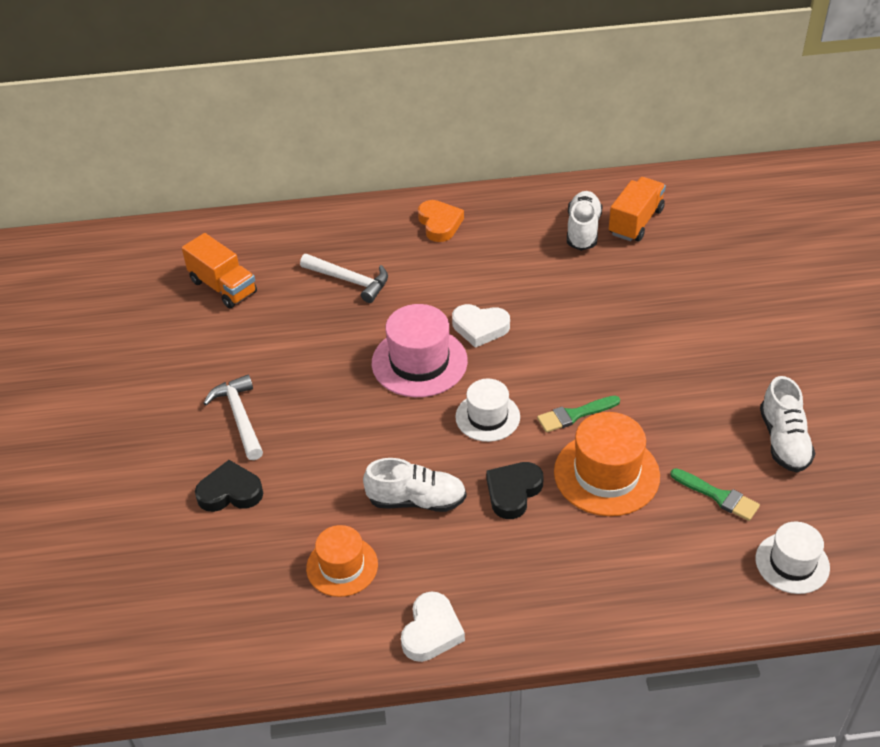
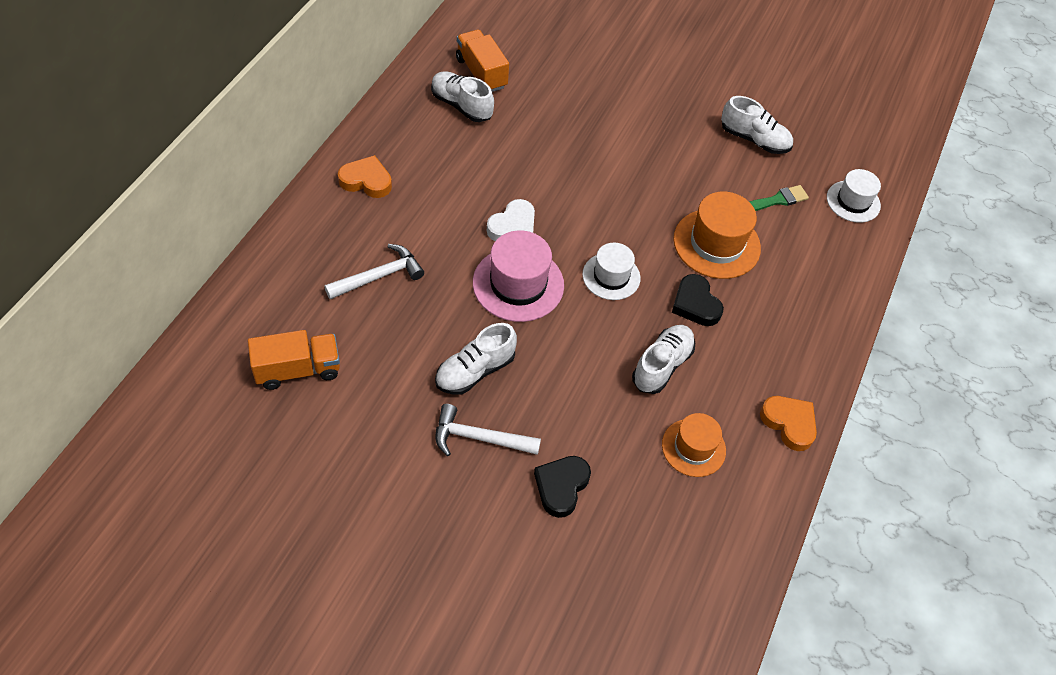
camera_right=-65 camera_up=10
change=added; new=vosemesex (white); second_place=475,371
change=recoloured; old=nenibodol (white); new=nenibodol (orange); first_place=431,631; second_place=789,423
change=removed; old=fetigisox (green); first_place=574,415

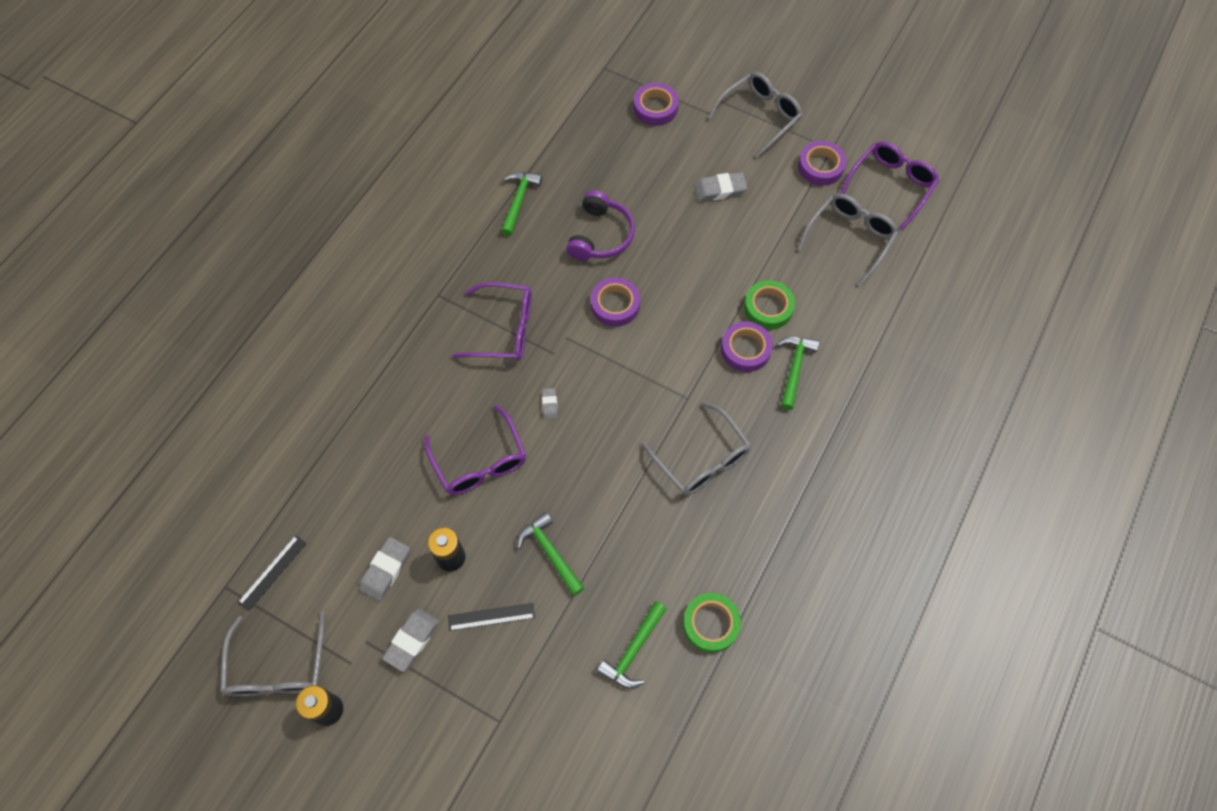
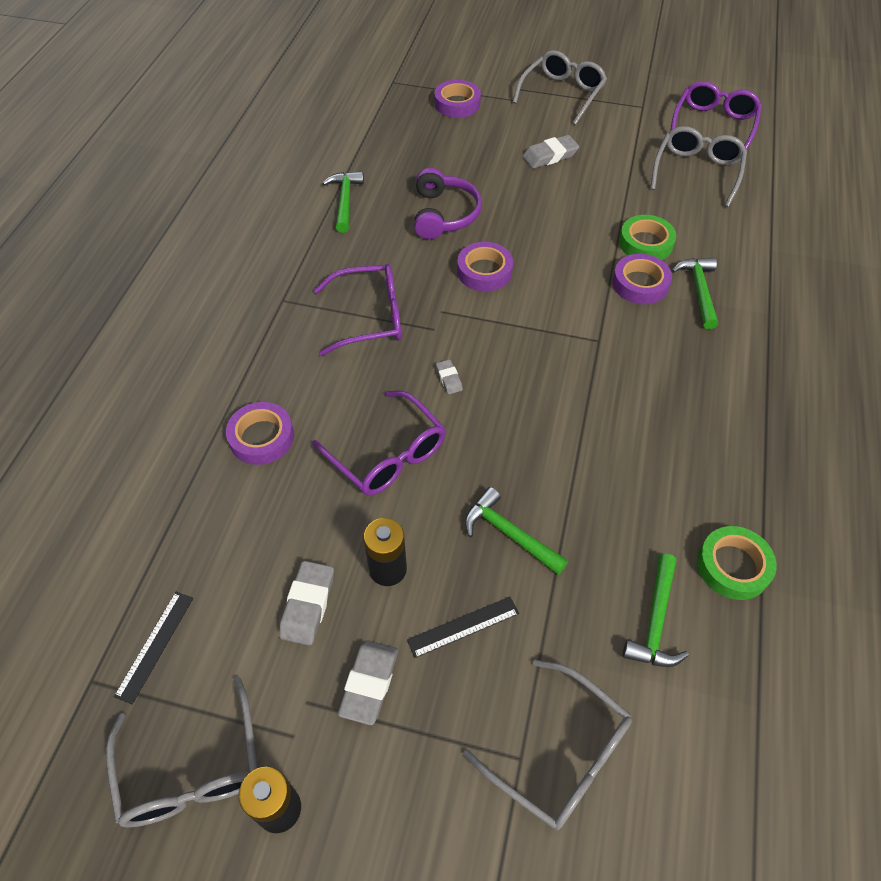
camera_right=-15 camera_up=-10
change=moved; old=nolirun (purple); first_place=820,166; second_place=261,437
change=moved; old=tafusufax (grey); first_place=700,458; second_place=558,753

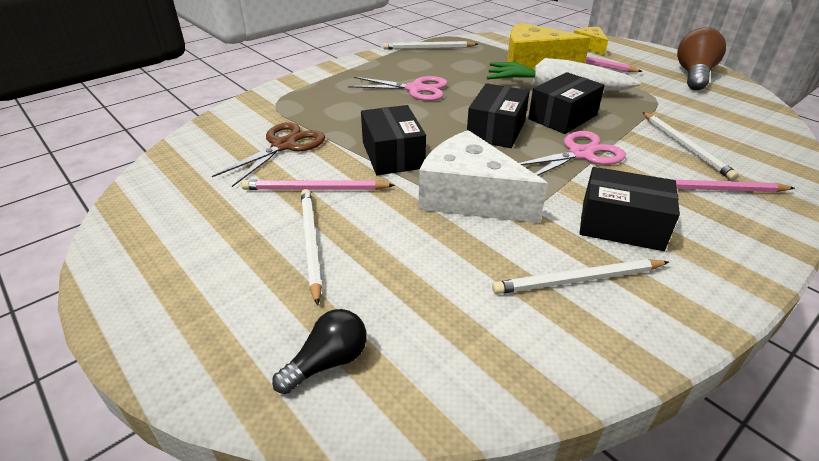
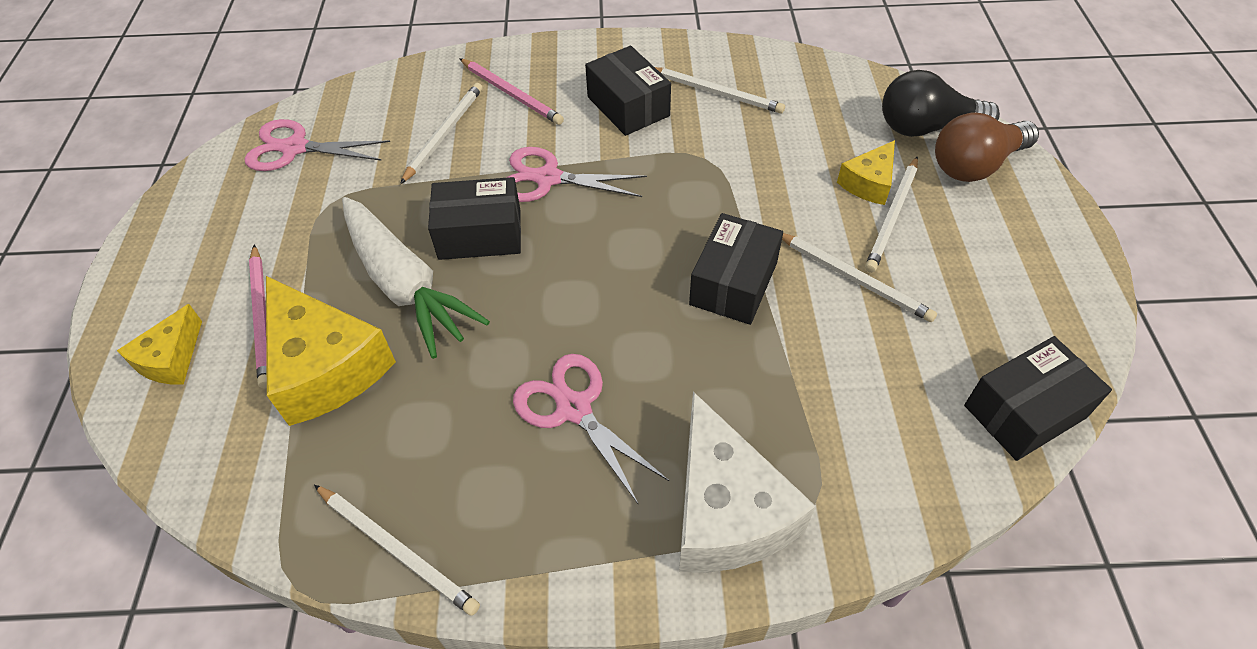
camera_right=-140 camera_up=15
change=added; new=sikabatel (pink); second_place=295,148
change=moved; old=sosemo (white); first_place=470,197; second_place=725,510
change=recoloured; old=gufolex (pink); new=gufolex (white); first_place=315,189; second_place=853,278
change=added; new=sosemo (yellow); second_place=869,183
change=resized; old=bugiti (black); first_place=327,362; second_place=926,128; factor=1.64
change=moved; old=bugiti (brown); first_place=694,75; second_place=975,165
change=moved; old=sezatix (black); first_place=496,130; second_place=1024,411
change=removed; old=sikabatel (brown); first_place=284,146

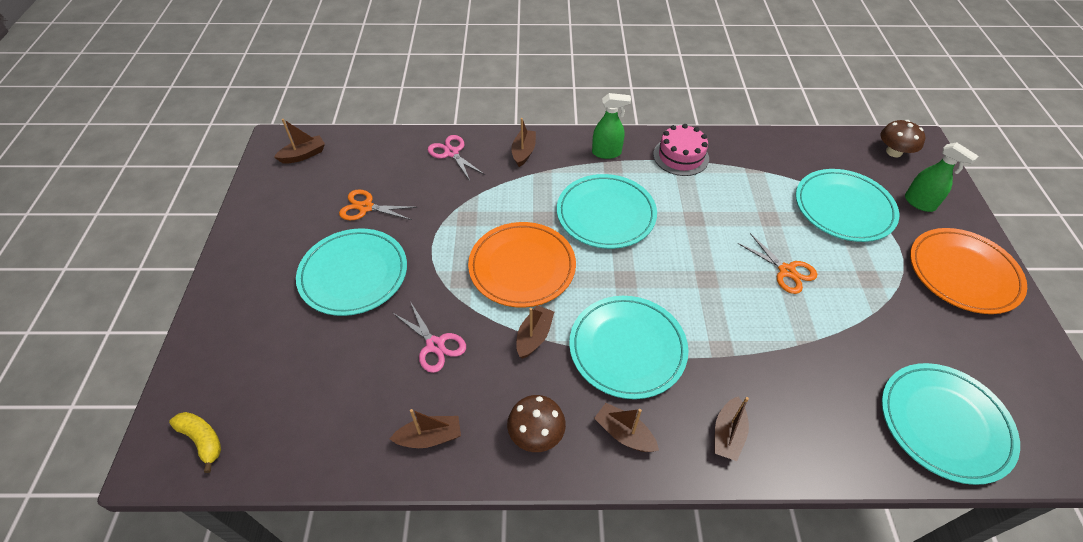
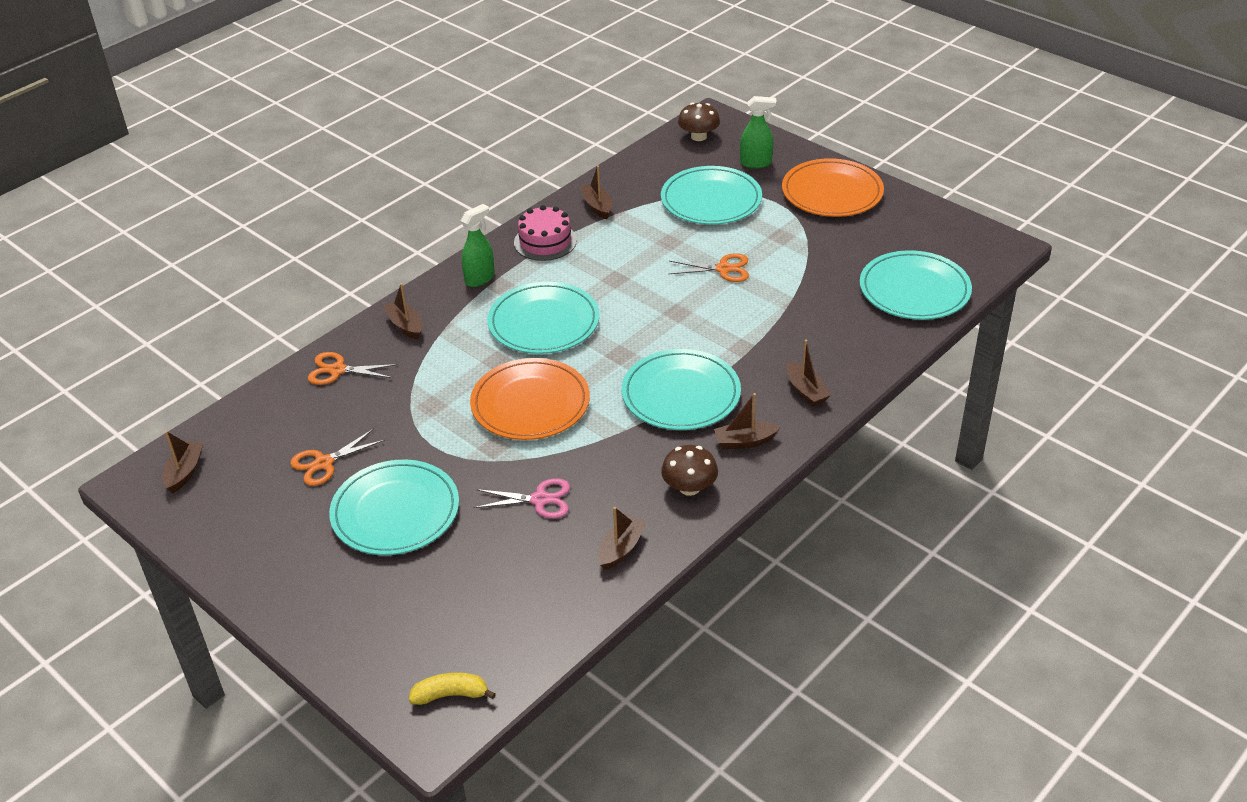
camera_right=-45 camera_up=-10
change=recoloured; old=sikabatel (pink); new=sikabatel (orange); first_place=451,153; second_place=337,370
change=moved; old=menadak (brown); first_place=534,336; second_place=597,206

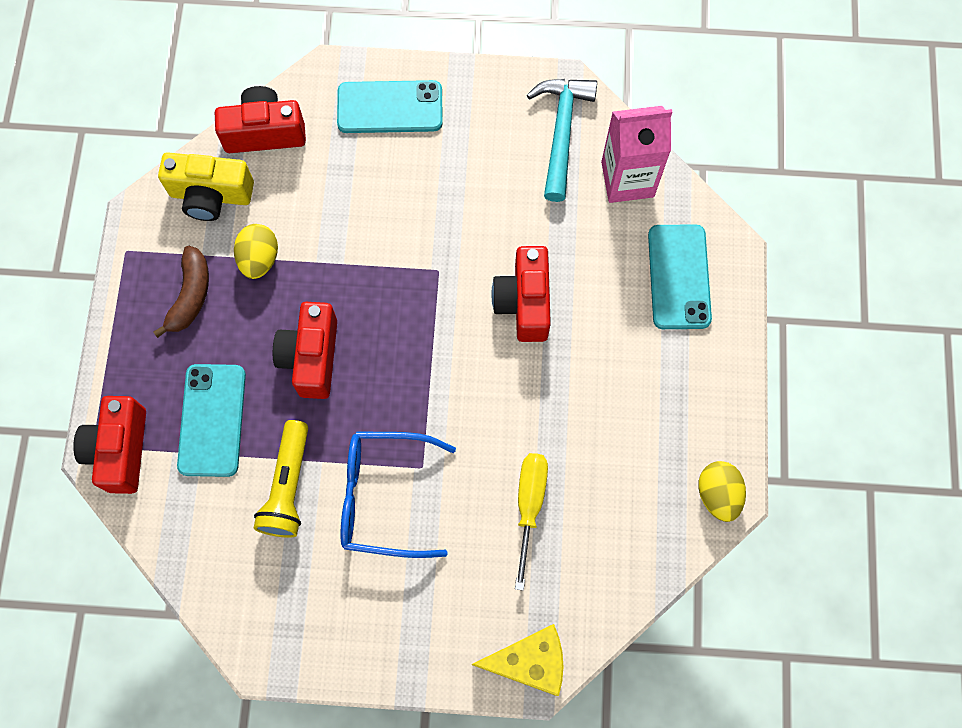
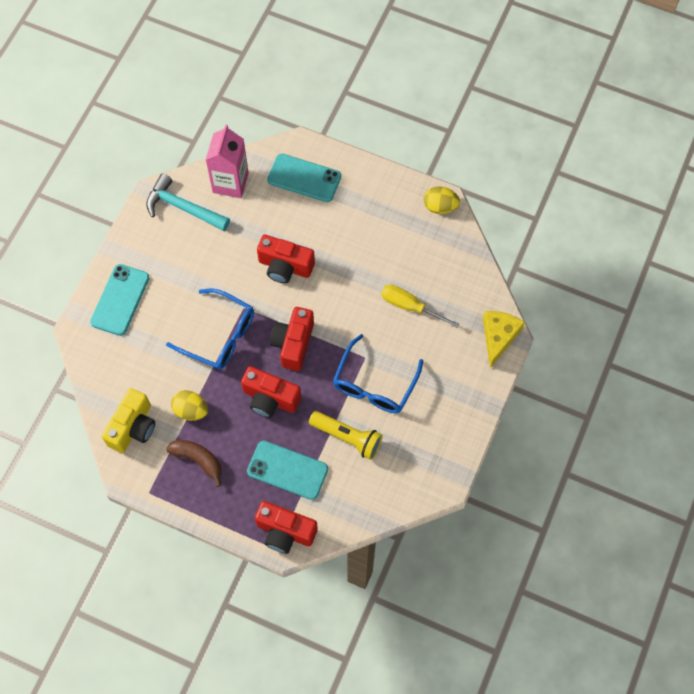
camera_right=-70 camera_up=-5
change=added; new=tafusufax (blue); second_place=219,335
change=moved; old=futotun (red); first_place=264,132; second_place=293,343

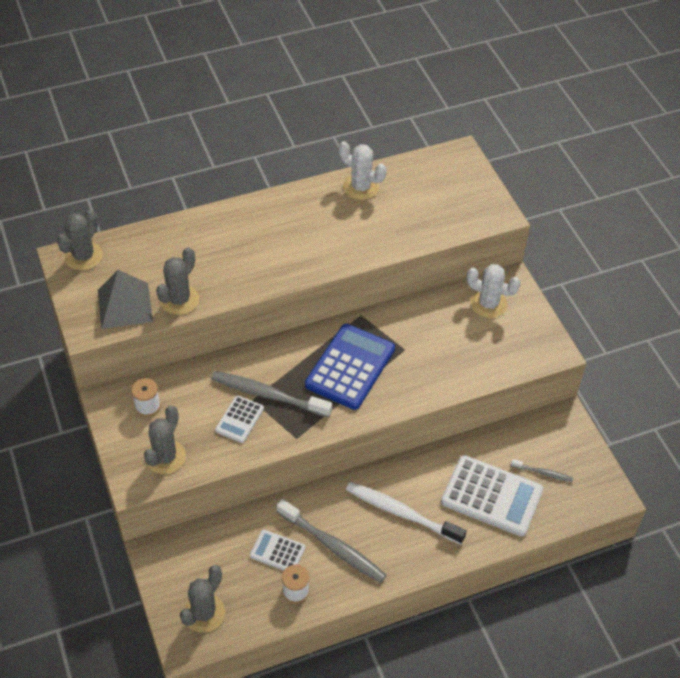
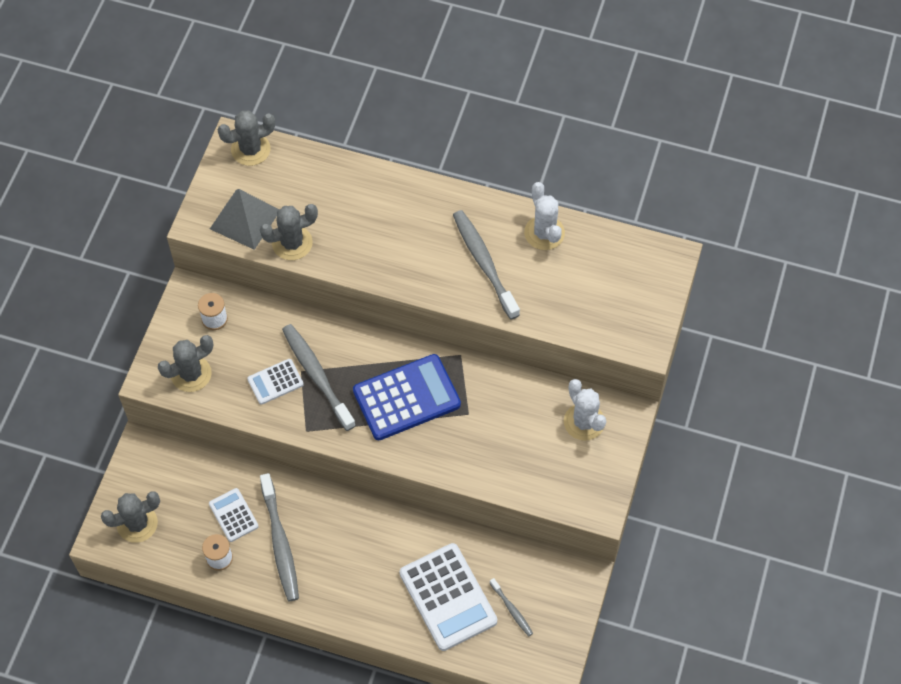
camera_right=40 camera_up=10
change=added; new=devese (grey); second_place=484,263
change=removed; old=devese (white); first_place=401,513

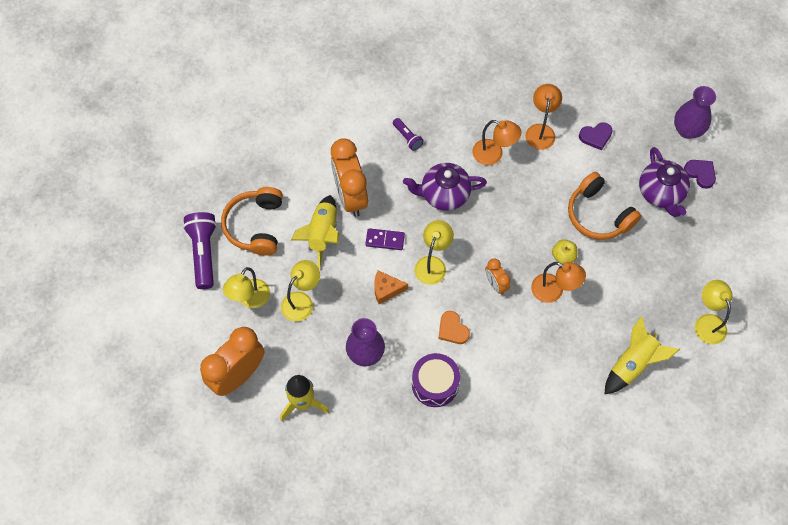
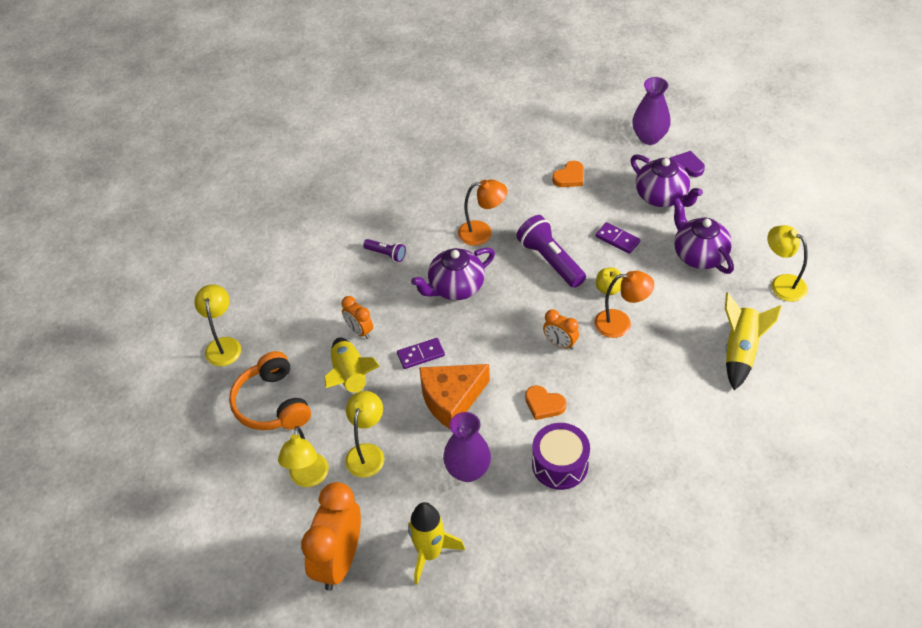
camera_right=-25 camera_up=-15
change=moved; old=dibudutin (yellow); first_place=432,264; second_place=223,345
change=resized; old=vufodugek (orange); first_place=350,196; second_place=359,331; factor=0.5
change=resized; old=sosemo (orange); first_place=386,289; second_place=451,399; factor=1.74
change=moved; old=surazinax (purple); first_place=203,253; second_place=550,261
change=recoloured; old=nenibodol (purple); new=nenibodol (orange); first_place=596,136; second_place=569,177
change=replaced; old=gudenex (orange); new=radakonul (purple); first_place=598,215; second_place=617,239
change=added; new=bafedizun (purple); second_place=699,255
change=removed; old=dibudutin (orange); first_place=540,131

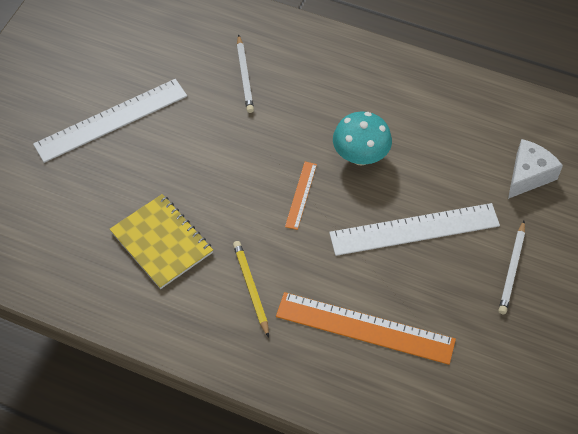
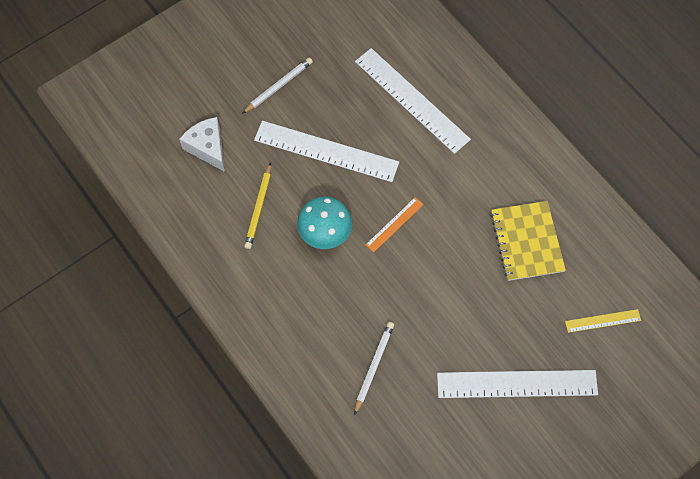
camera_right=-150 camera_up=10
change=turned; old=sosemo (white); first_place=528,175; second_place=207,147; degrees=75
change=moved; old=gufolex (yellow); first_place=251,288; second_place=259,208
change=recoloured; old=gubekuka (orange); new=gubekuka (white); first_place=365,328; second_place=412,100
change=added; new=gubekuka (yellow); second_place=602,320

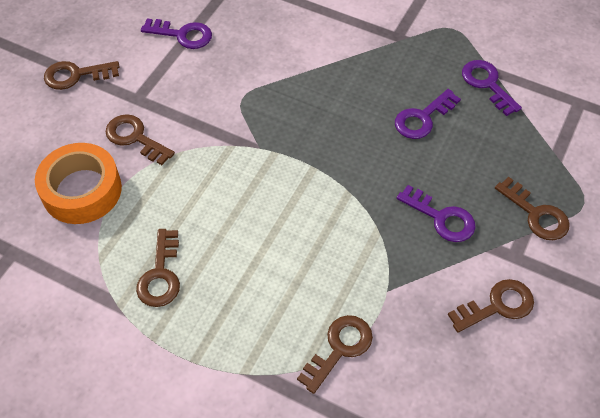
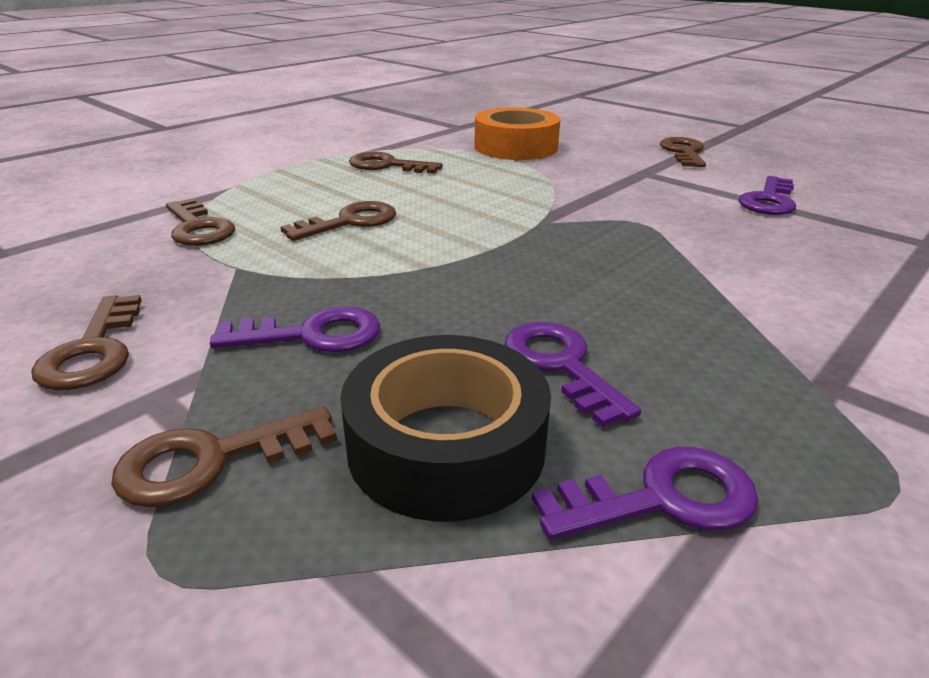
camera_right=105 camera_up=-25
change=turned; old=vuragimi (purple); first_place=441,218; second_place=312,335; degrees=-150
change=moved; old=vuragimi (brown); first_place=135,138; second_place=350,222
change=added; new=nolirun (black); second_place=446,445

